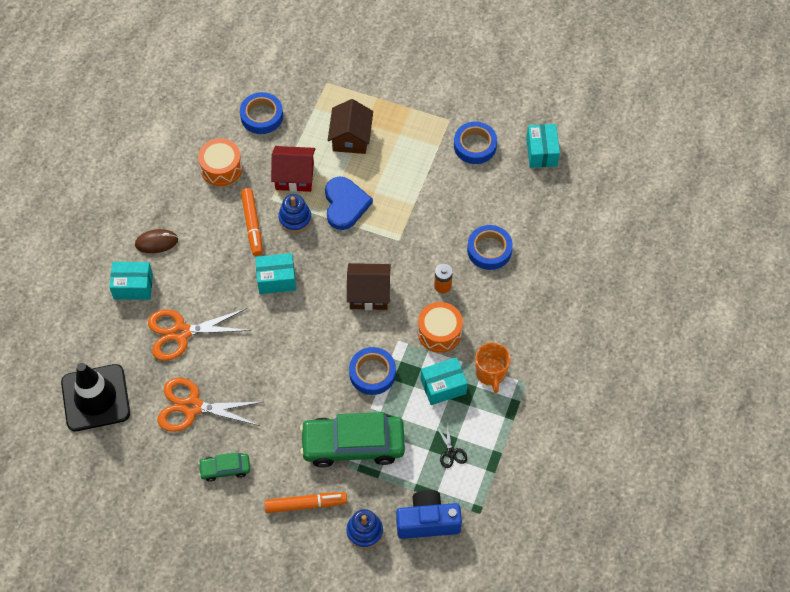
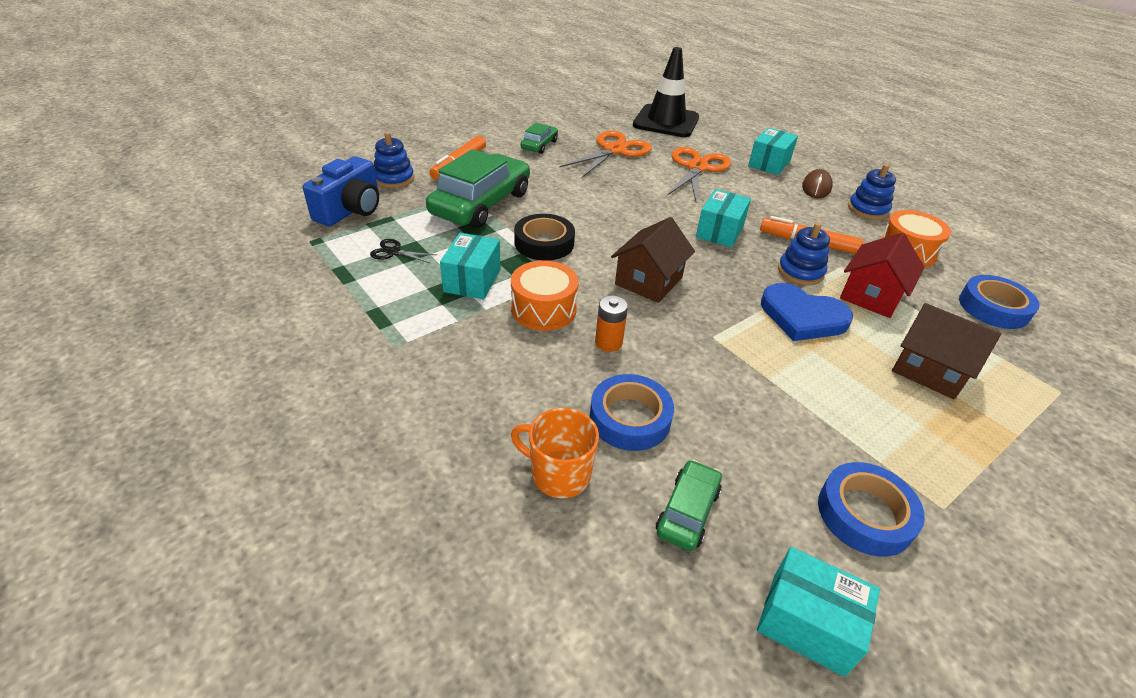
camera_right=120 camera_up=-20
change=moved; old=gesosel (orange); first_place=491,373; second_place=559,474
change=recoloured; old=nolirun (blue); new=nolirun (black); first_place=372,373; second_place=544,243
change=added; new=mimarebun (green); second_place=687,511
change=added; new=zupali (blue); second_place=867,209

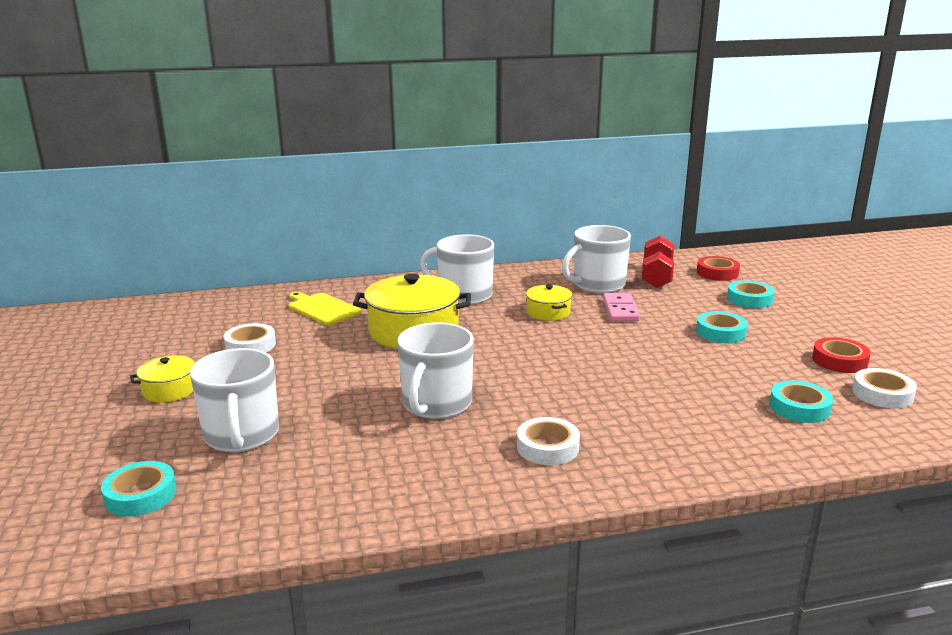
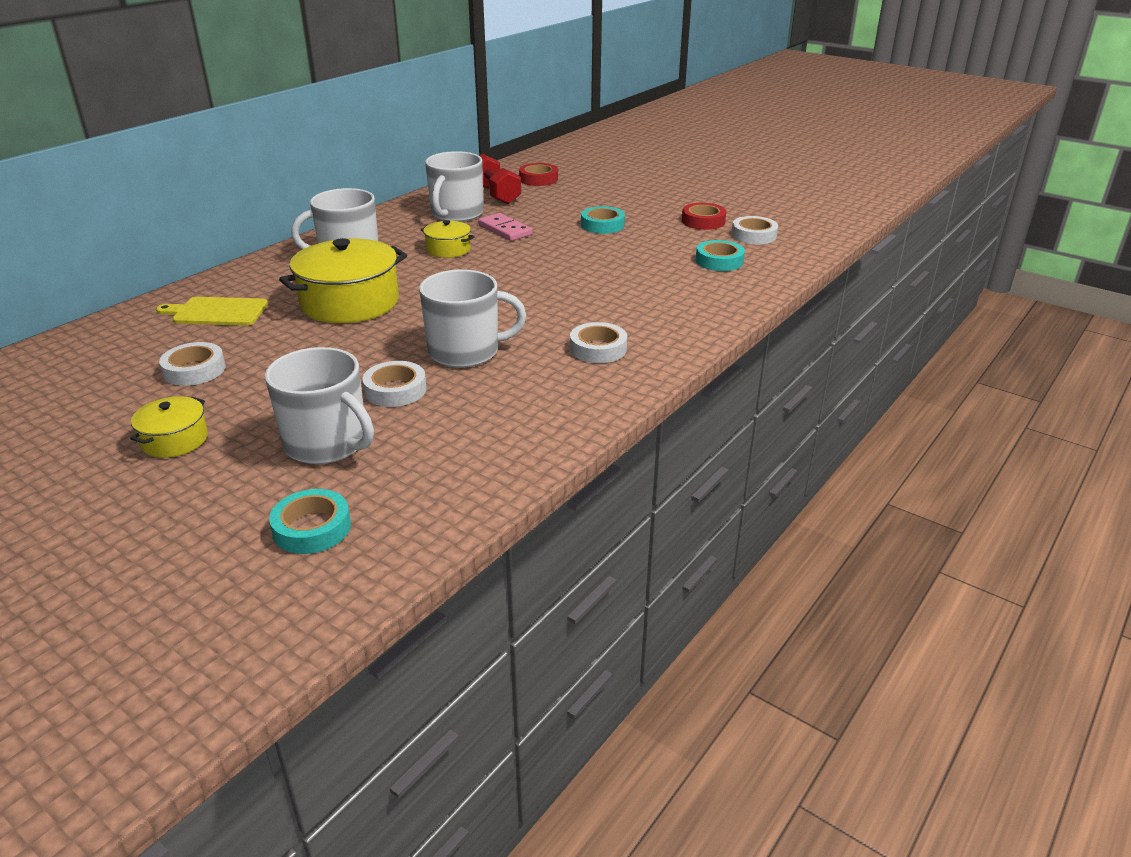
camera_right=-40 camera_up=10
change=added; new=nolirun (white); second_place=395,390
change=turned; old=gesosel (white); first_place=436,404; second_place=465,352; degrees=-75
change=removed; old=nolirun (turquoise); first_place=749,299

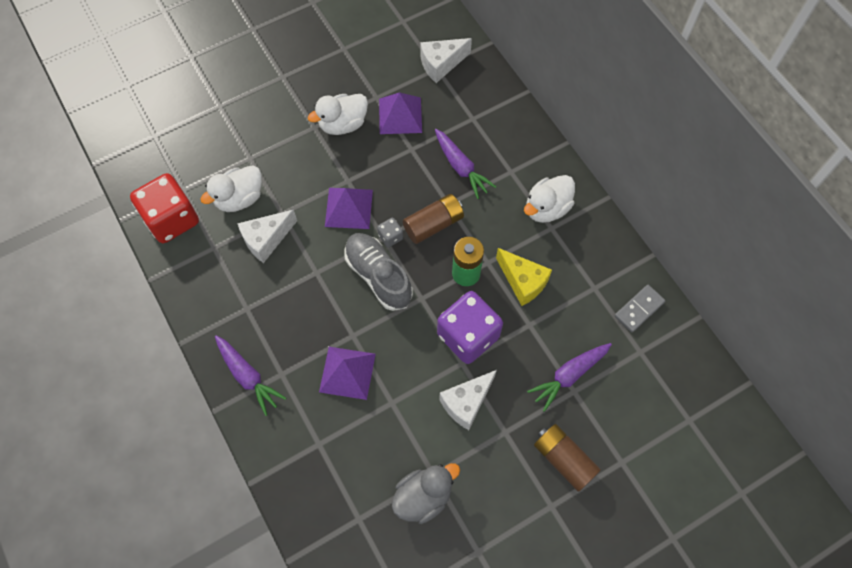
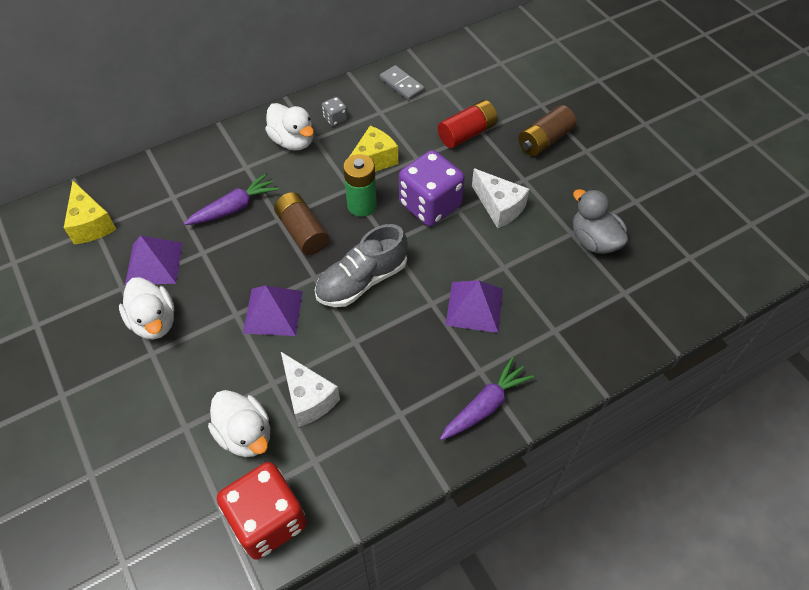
camera_right=-90 camera_up=-10
change=recoloured; old=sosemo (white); new=sosemo (yellow); first_place=441,64; second_place=91,224
change=moved; old=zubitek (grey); first_place=390,237; second_place=335,119
change=replaced; old=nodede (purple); new=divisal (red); first_place=569,375; second_place=467,133

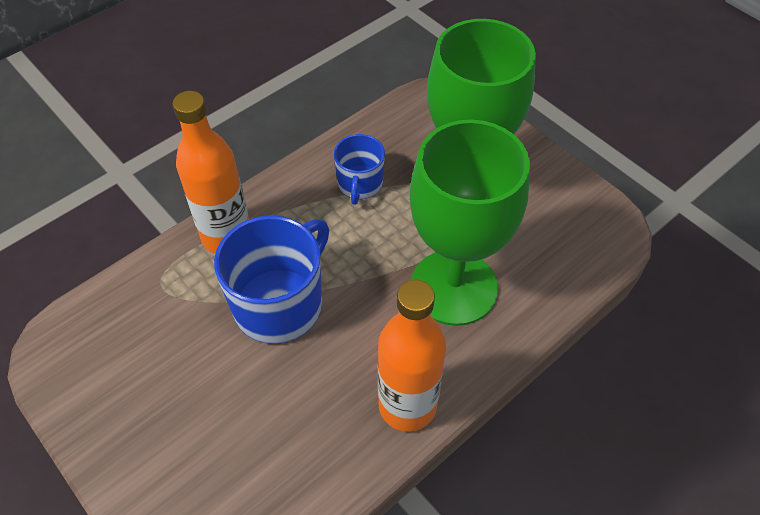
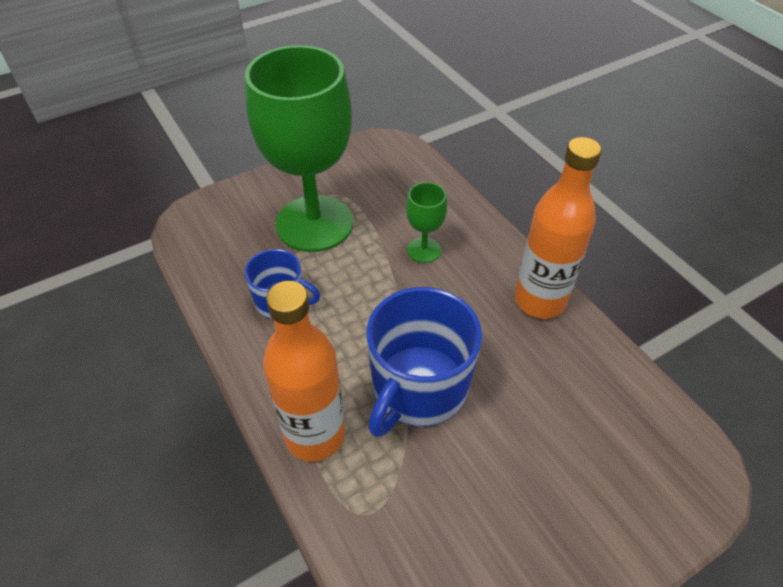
camera_right=-80 camera_up=-5
change=turned; old=gesosel (blue); first_place=280,304; second_place=418,388; degrees=-105
change=resized; old=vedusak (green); first_place=454,287; second_place=424,250; factor=0.42

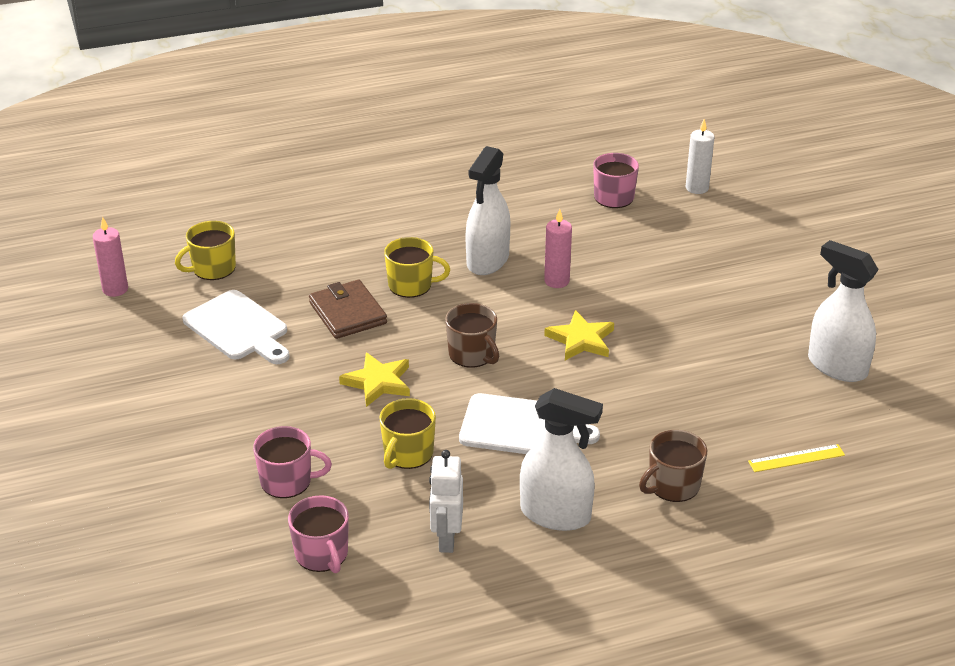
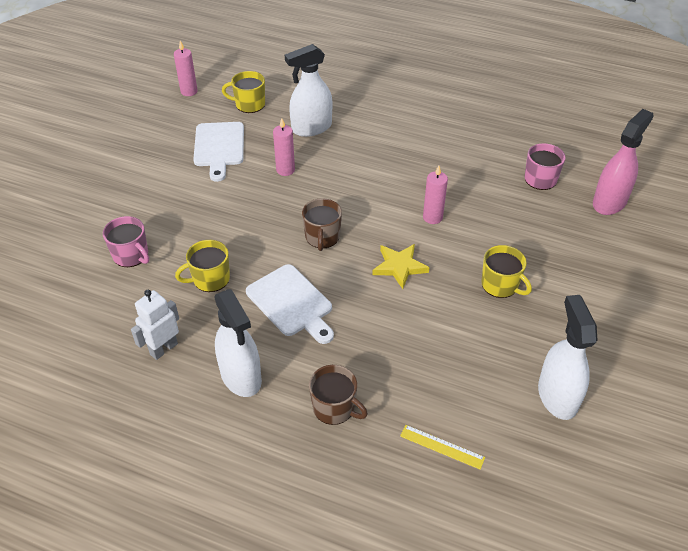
camera_right=40 camera_up=10
change=replaced; old=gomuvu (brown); new=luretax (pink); first_place=347,313; second_place=285,170
change=moved; old=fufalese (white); first_place=487,260; second_place=311,128
change=turned; old=gesosel (brown); first_place=673,485; second_place=334,408; degrees=-150
change=moved; old=gesosel (yellow); first_place=411,285; second_place=500,285
change=replaced; old=luretax (white); new=fufalese (pink); first_place=697,188; second_place=609,202
change=removed; old=gesosel (pink); first_place=322,554
change=removed; old=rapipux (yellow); first_place=378,382

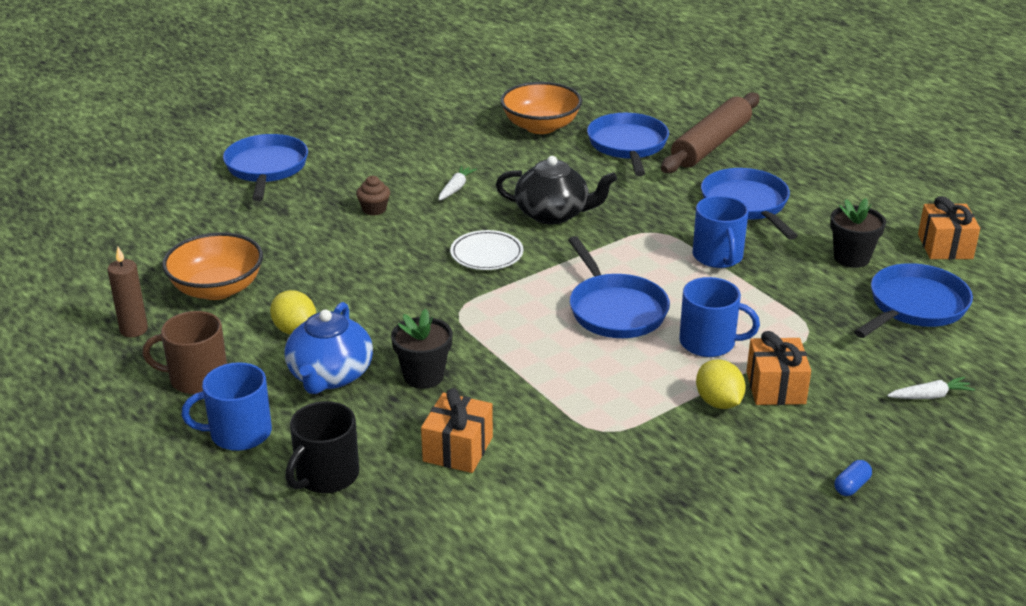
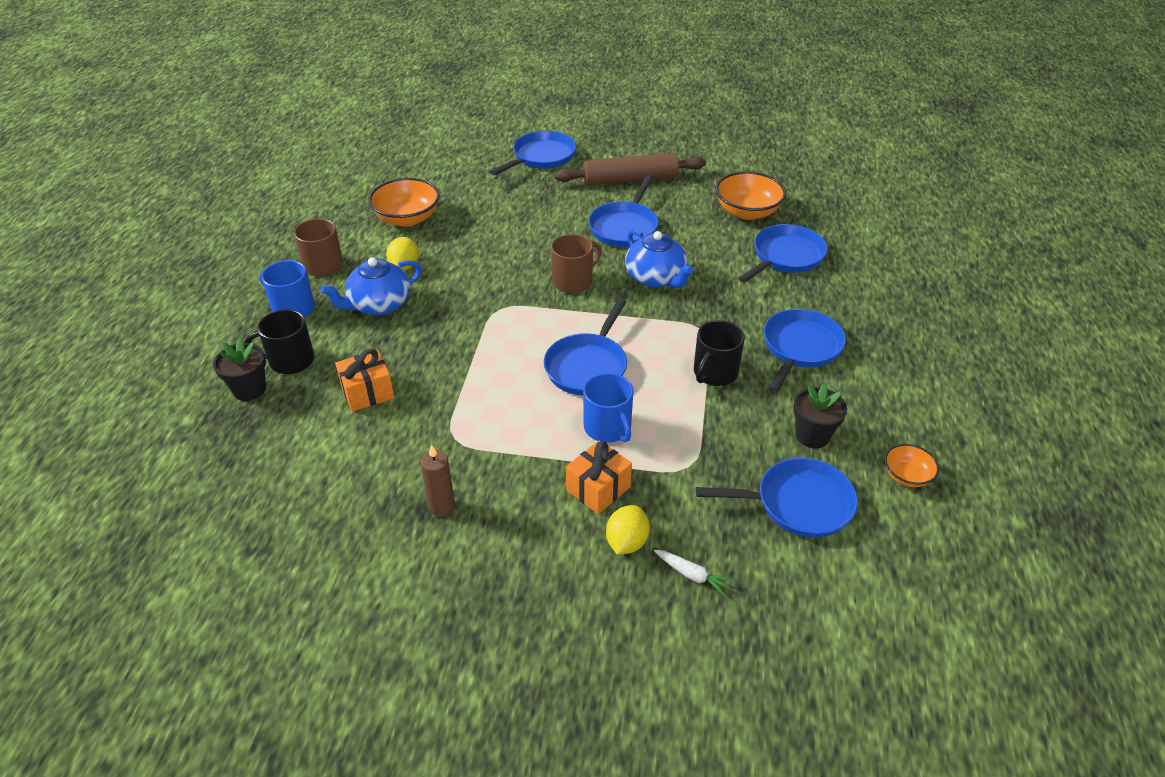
camera_right=45 camera_up=10
change=moved; old=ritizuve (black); first_place=423,376; second_place=249,389
change=moved; old=luretax (brown); first_place=134,330; second_place=442,507
change=replaced; old=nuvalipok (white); new=gesosel (brown); first_place=486,254; second_place=573,281
change=moved; old=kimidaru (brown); first_place=711,144; second_place=630,179
change=replaced; old=nodede (white); new=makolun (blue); first_place=456,188; second_place=625,227
change=moved; old=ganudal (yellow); first_place=718,402; second_place=626,542
change=recoloured; old=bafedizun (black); new=bafedizun (blue); first_place=553,214; second_place=656,278
change=recoloured; old=gesosel (blue); new=gesosel (black); first_place=718,256; second_place=714,373
change=replaced; old=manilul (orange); new=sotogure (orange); first_place=945,246; second_place=906,476
change=removed; old=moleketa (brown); first_place=374,209
change=removed; old=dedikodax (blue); first_place=851,486

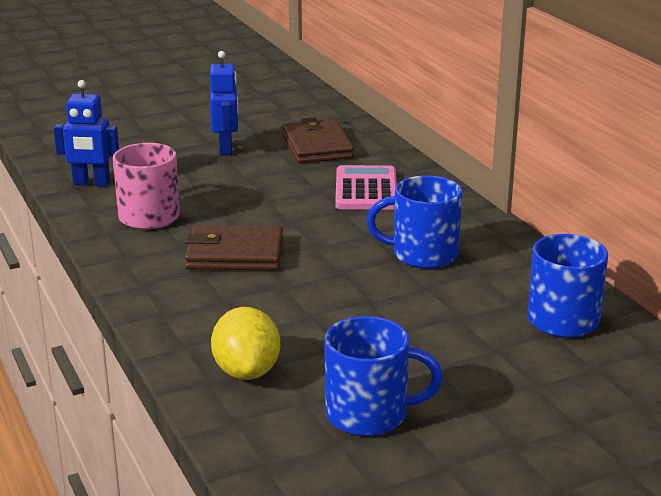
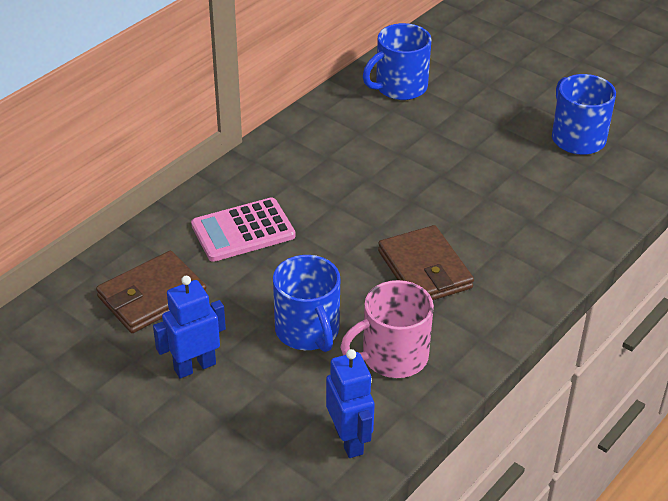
camera_right=-115 camera_up=15
change=moved; old=gesosel (blue); first_place=422,254; second_place=308,331
change=removed; old=ganudal (yellow); first_place=246,371

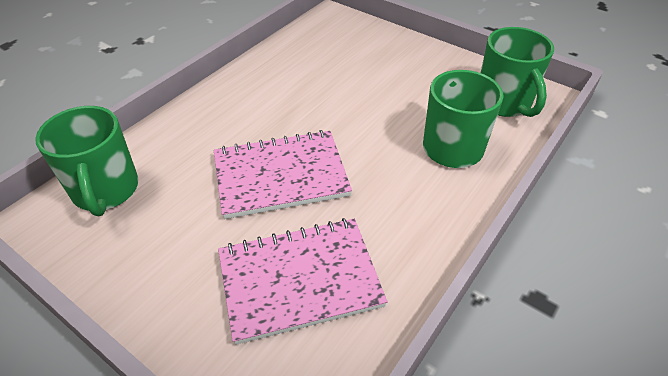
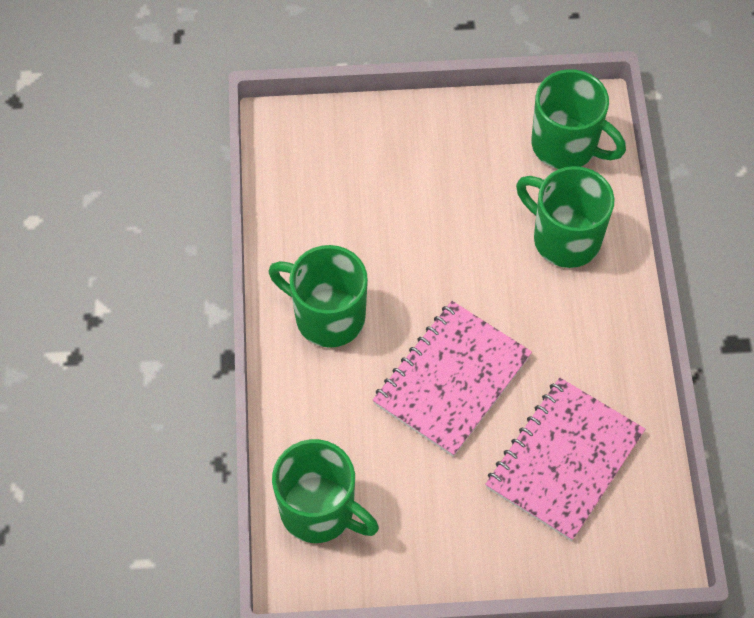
camera_right=-40 camera_up=15
change=added; new=gesosel (green); second_place=327,316

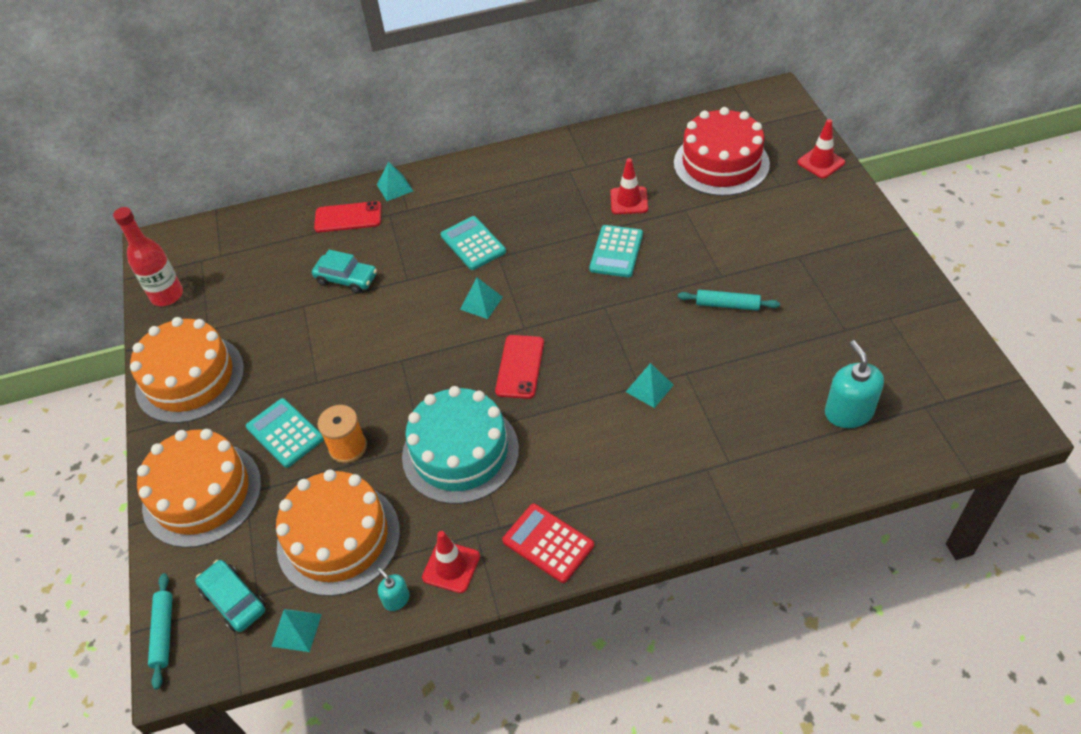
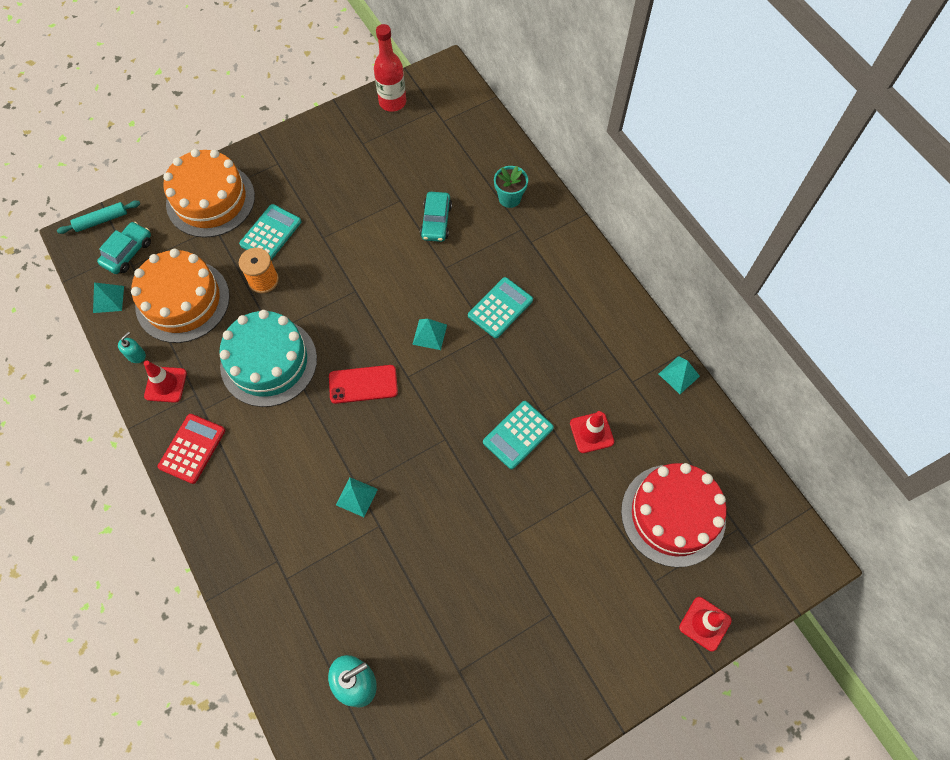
camera_right=70 camera_up=15
change=turned; old=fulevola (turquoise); first_place=616,252; second_place=518,435; degrees=-45
change=replaced; old=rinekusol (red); new=ritizuve (turquoise); first_place=348,217; second_place=509,198
change=moved; old=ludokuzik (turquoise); first_place=394,187; second_place=679,375
change=removed; old=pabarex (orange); first_place=190,378
change=removed; old=kimidaru (turquoise); first_place=727,305

